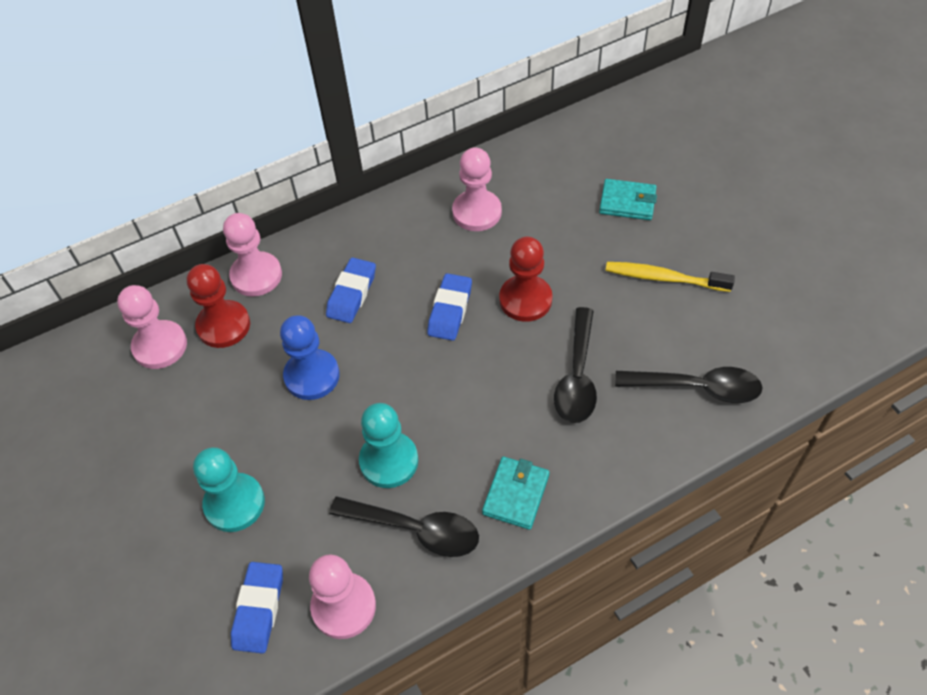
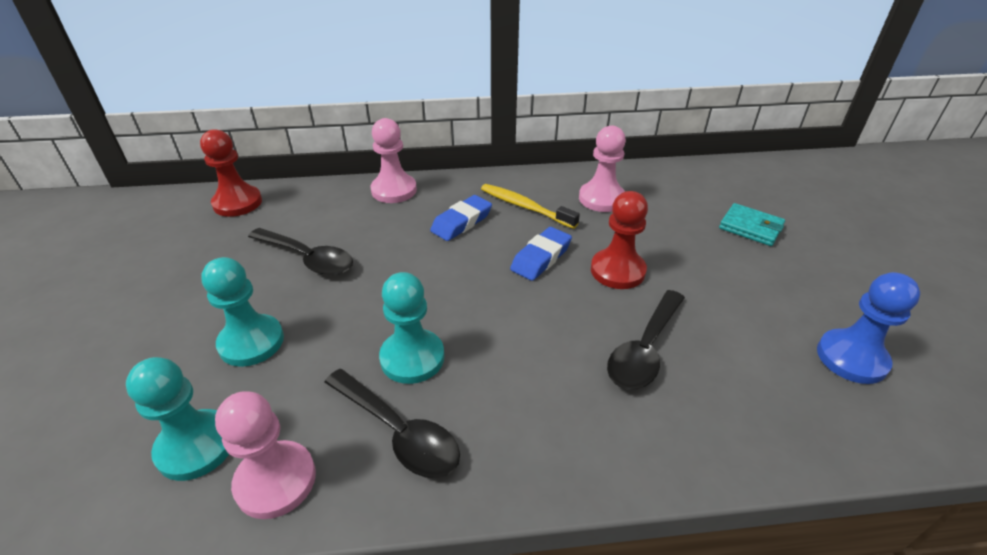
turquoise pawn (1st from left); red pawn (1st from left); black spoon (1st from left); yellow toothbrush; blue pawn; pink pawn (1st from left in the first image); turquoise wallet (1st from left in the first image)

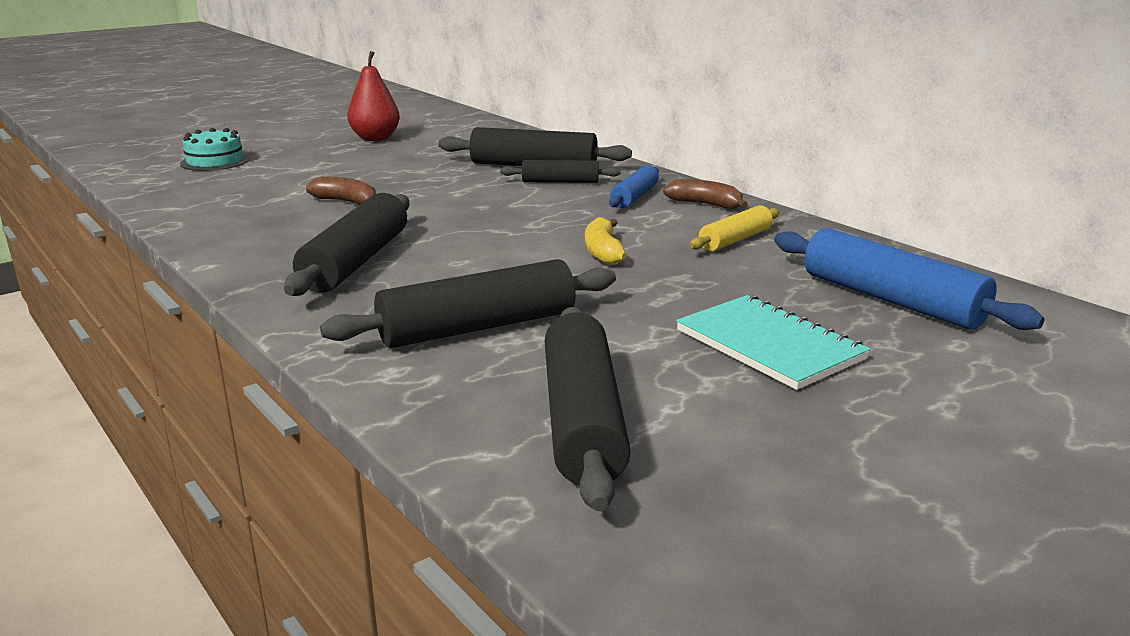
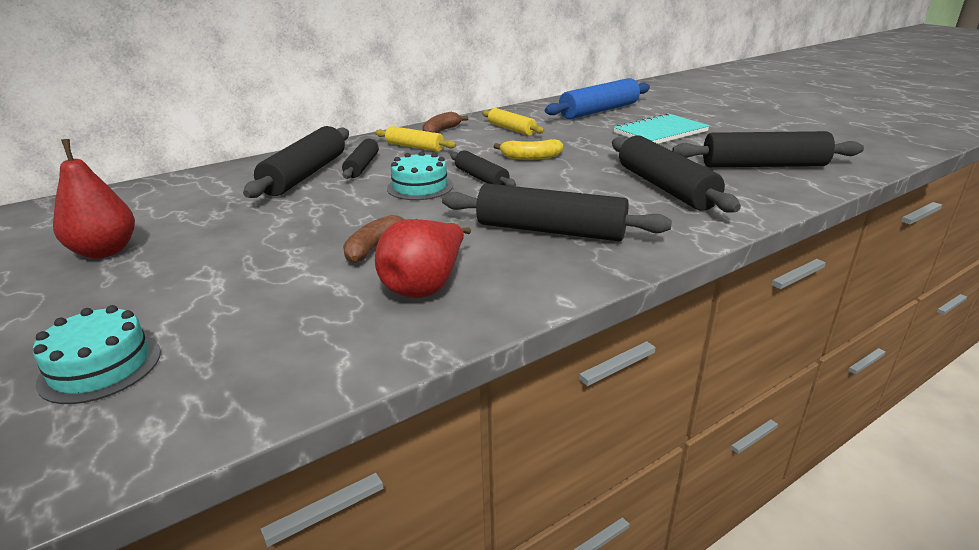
yellow rolling pin (1st from left); red pear (2nd from left); turquoise cake (2nd from left); black rolling pin (3rd from left)

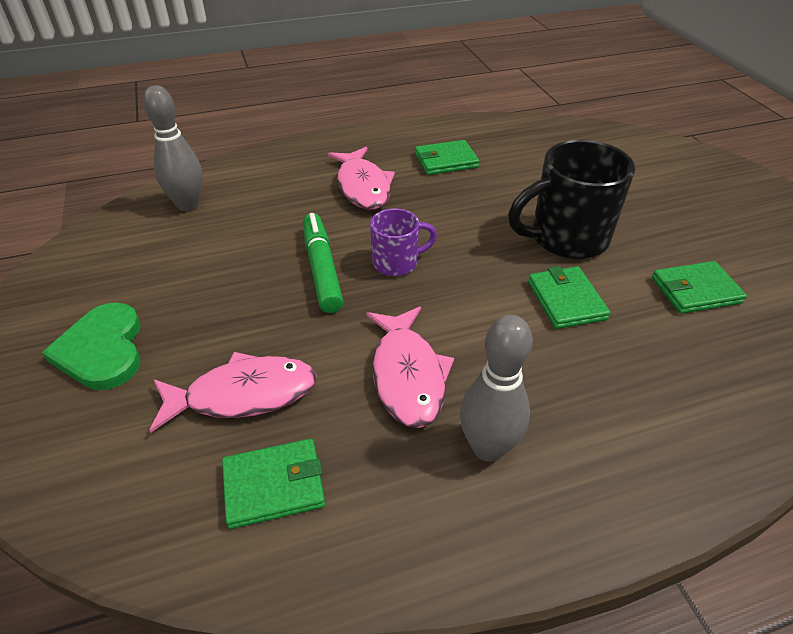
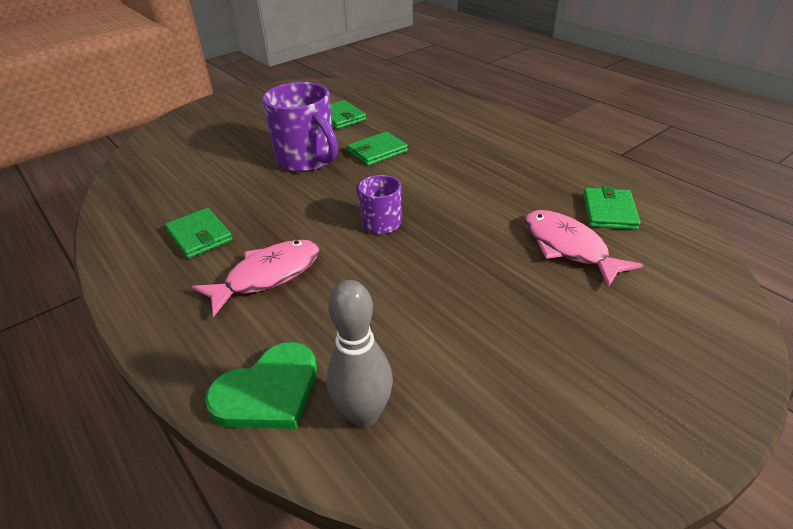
green heart; purple mug (1st from left); green wallet (4th from left); green marker; pink fish (3rd from left in the first image); grey bowling pin (2nd from left in the first image)

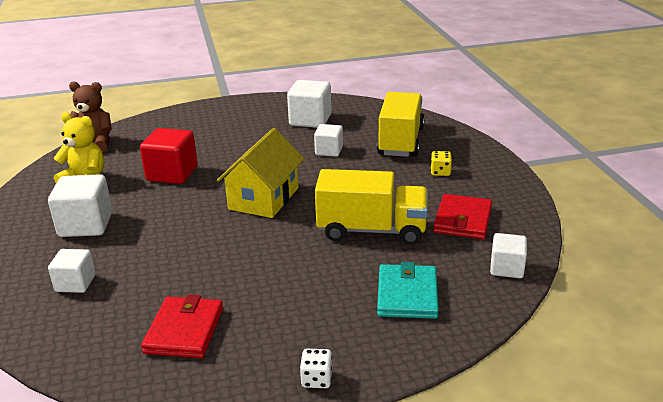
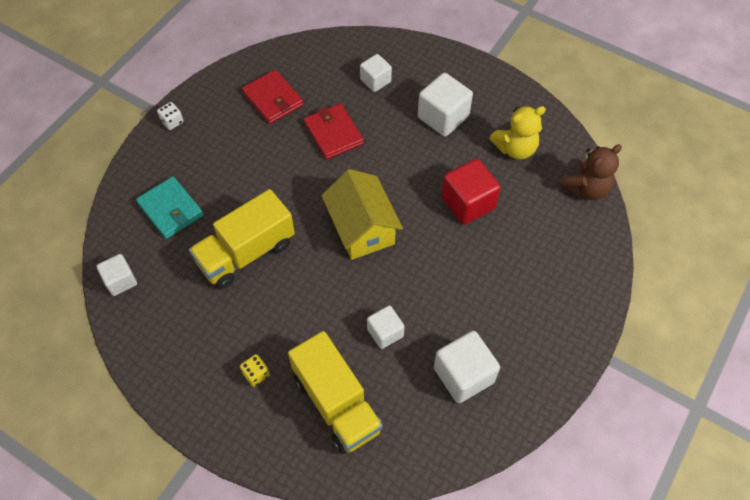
red wallet (2nd from left)

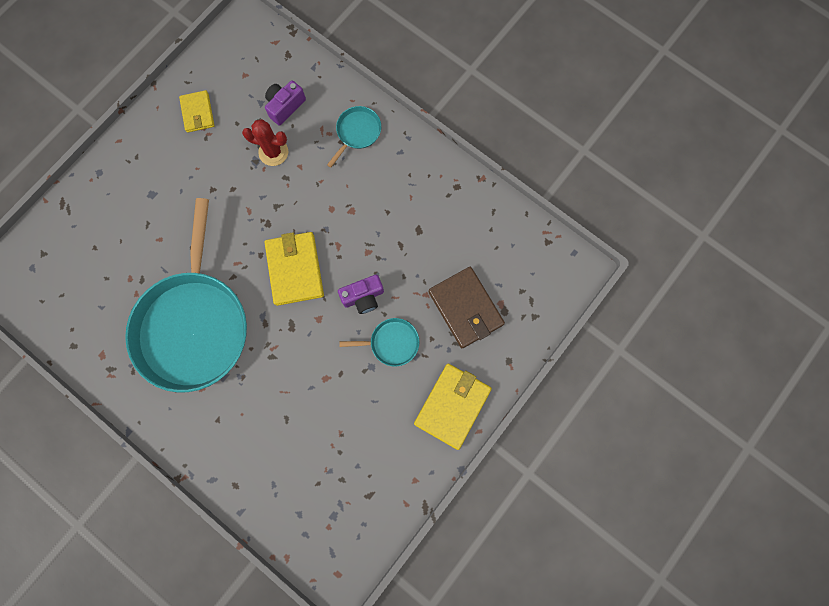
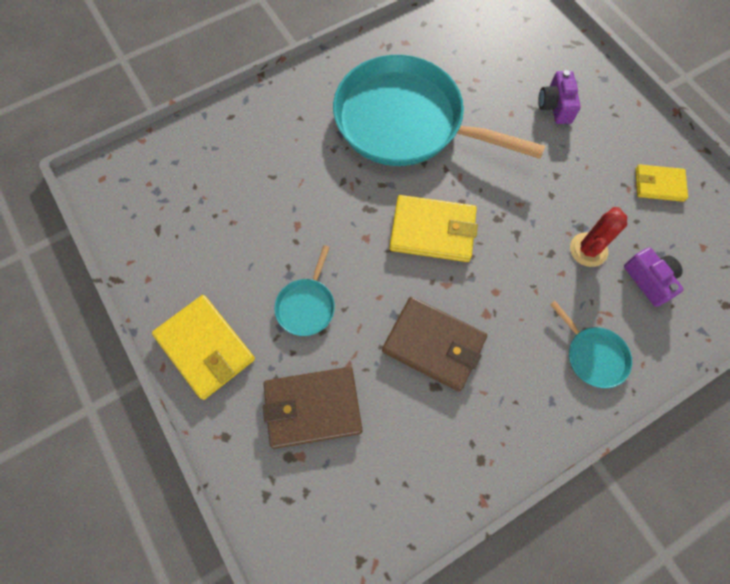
brown wallet (2nd from left); purple camera (1st from left)

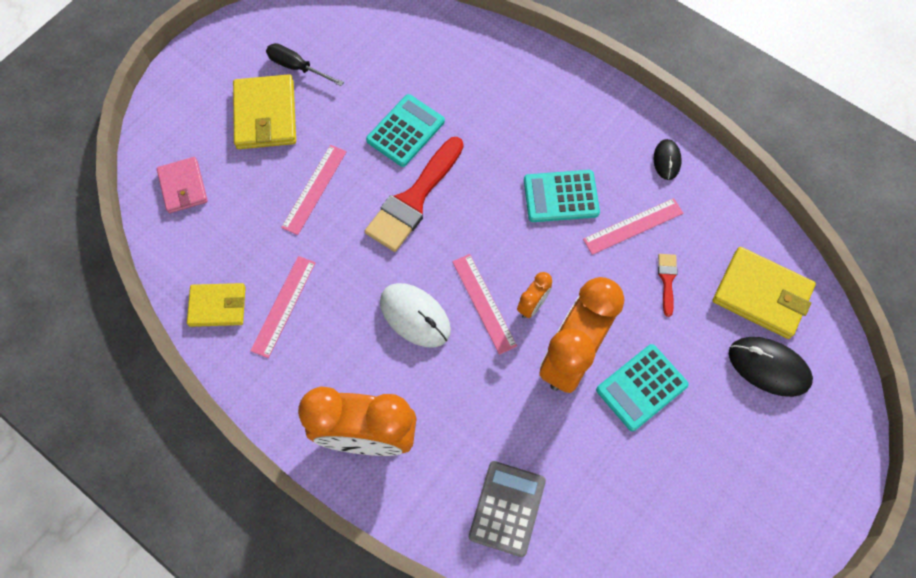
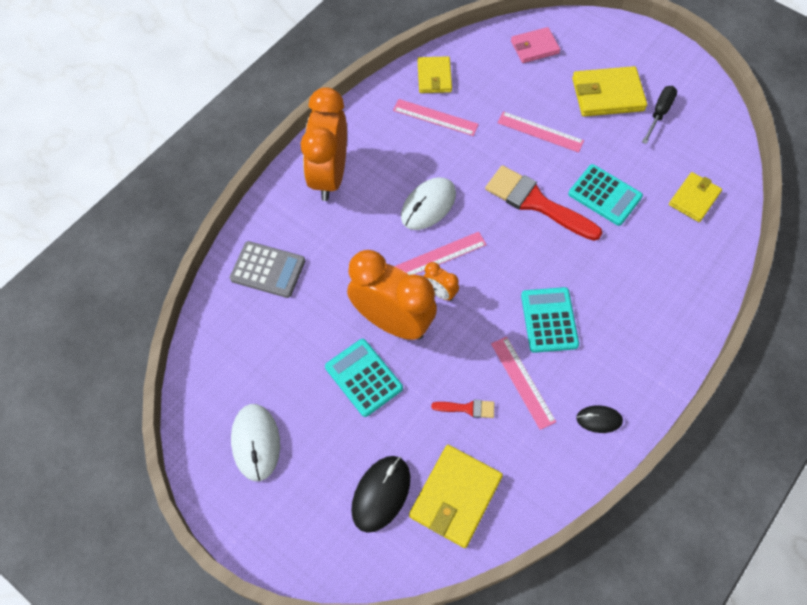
white mouse (1st from left); yellow wallet (4th from left)

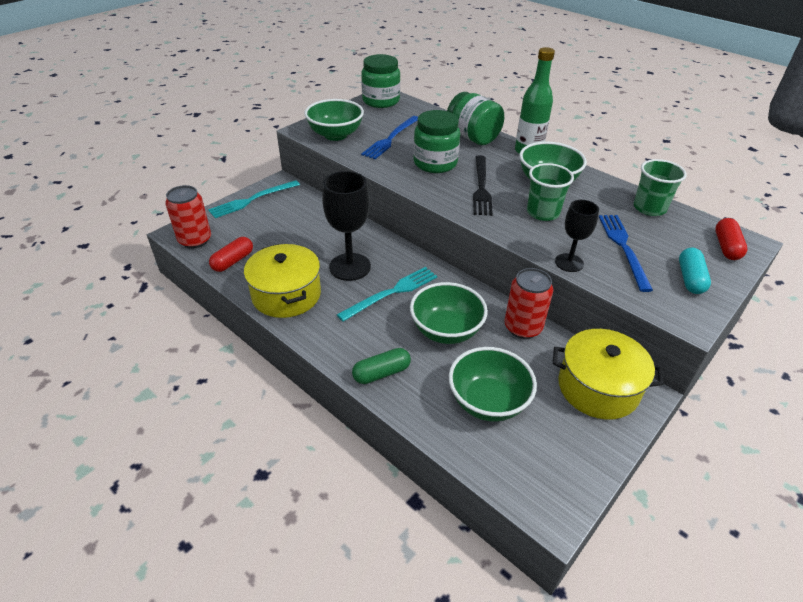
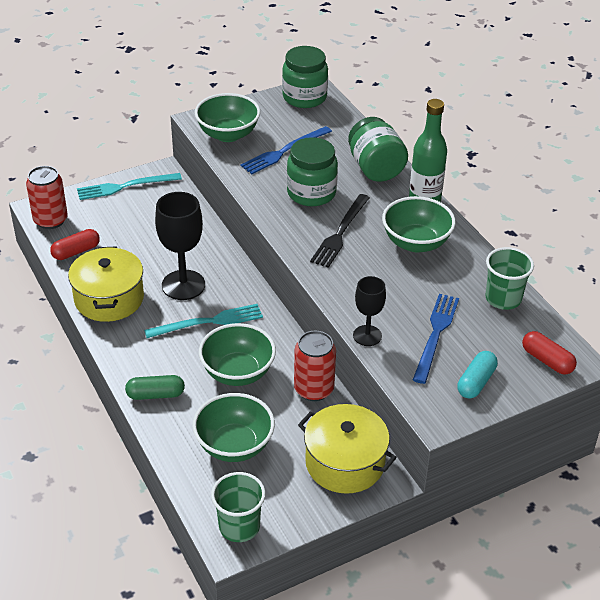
green cup (1st from left); red capsule (2nd from left)

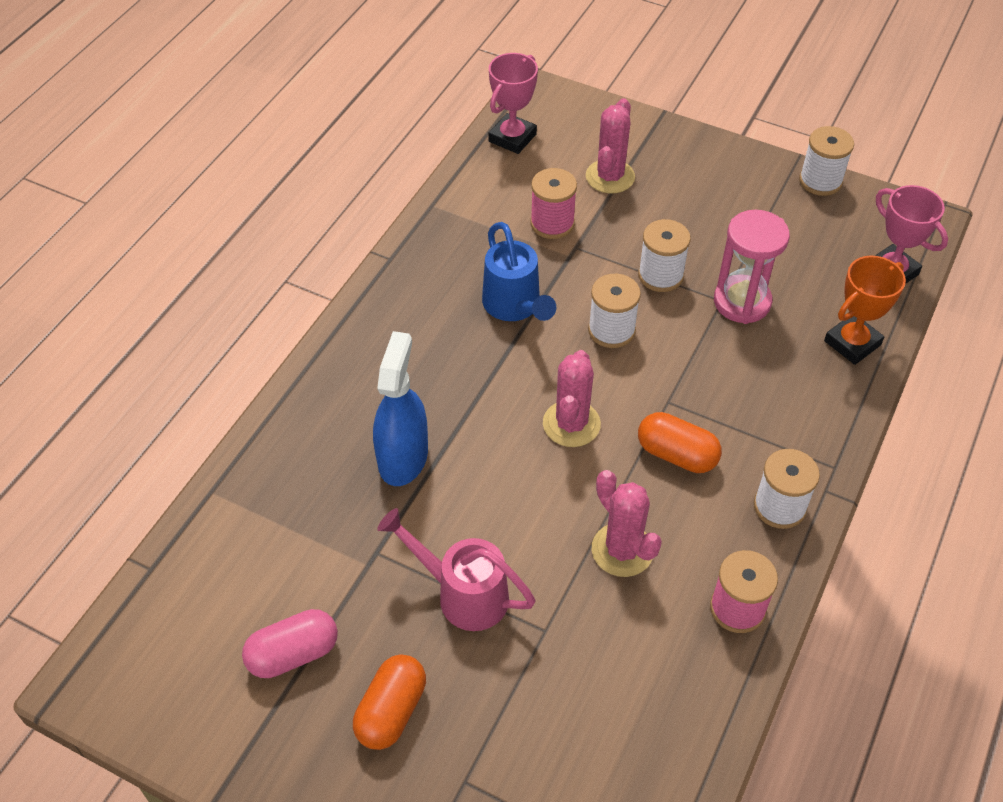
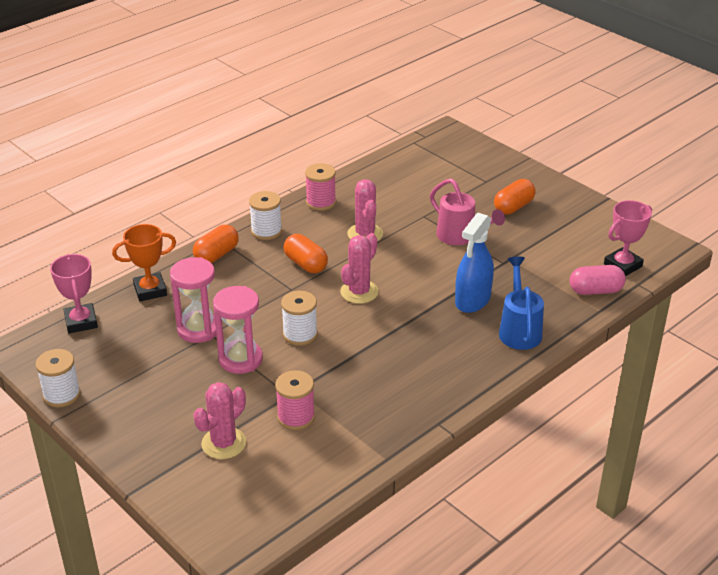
orange capsule (1st from left); pink hourglass (2nd from left); blue watering can; pink capsule; pink trophy (2nd from left)

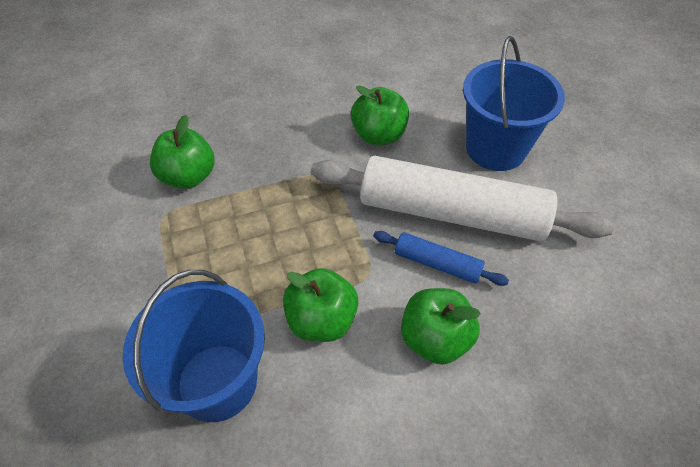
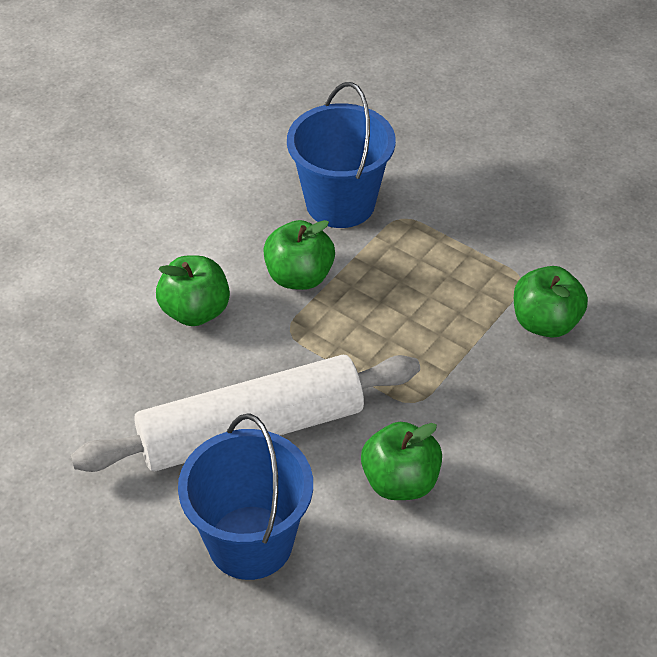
blue rolling pin

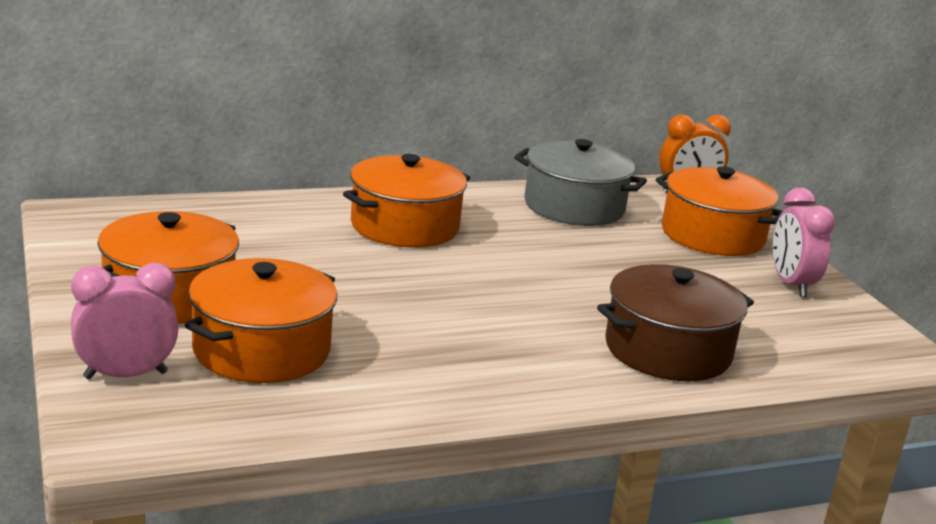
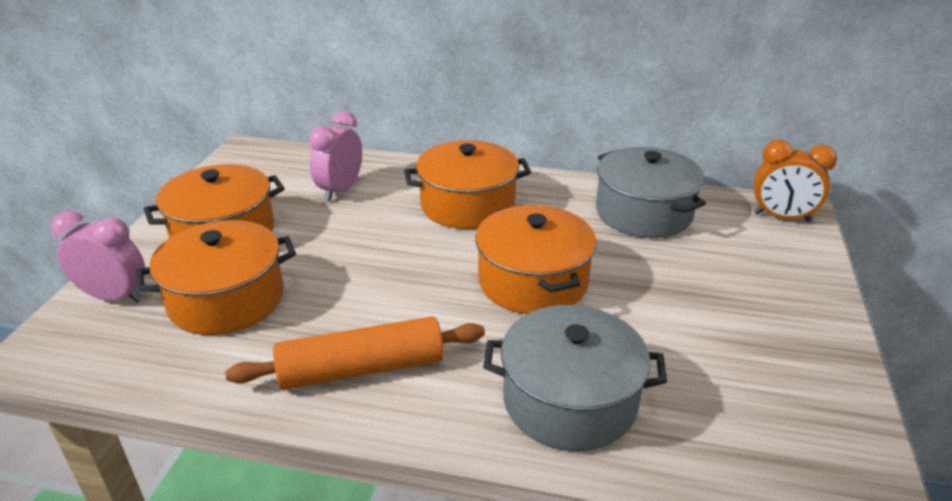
orange rolling pin; pink clock (2nd from left); orange pot (4th from left); grey pot (1st from left)

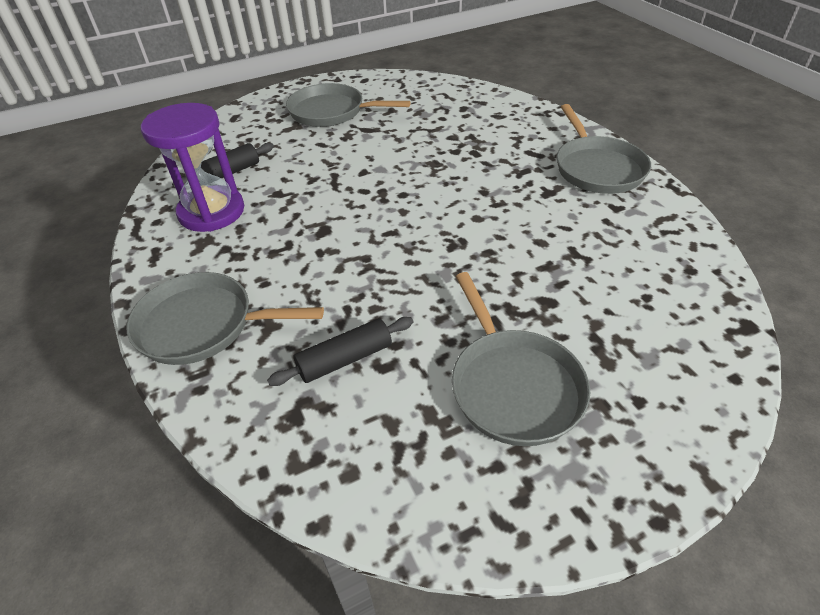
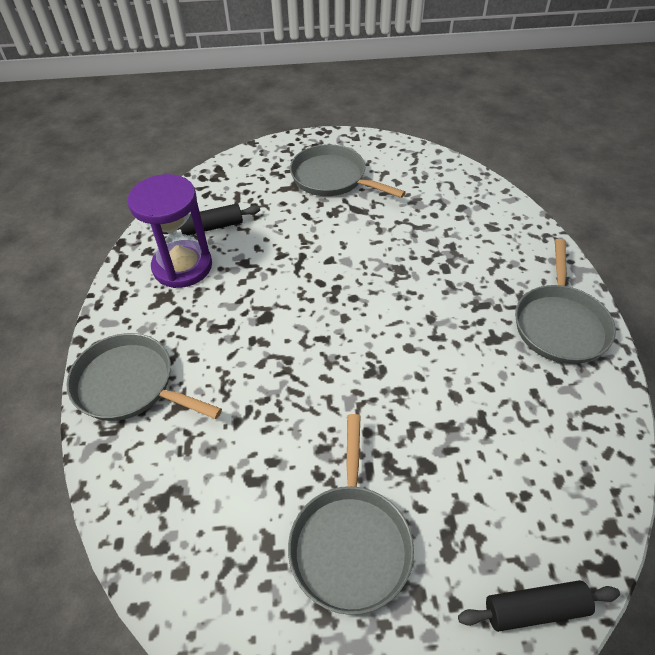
black rolling pin (2nd from left)

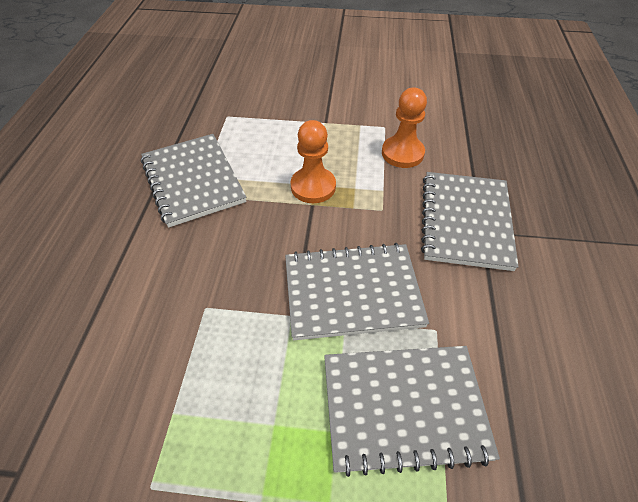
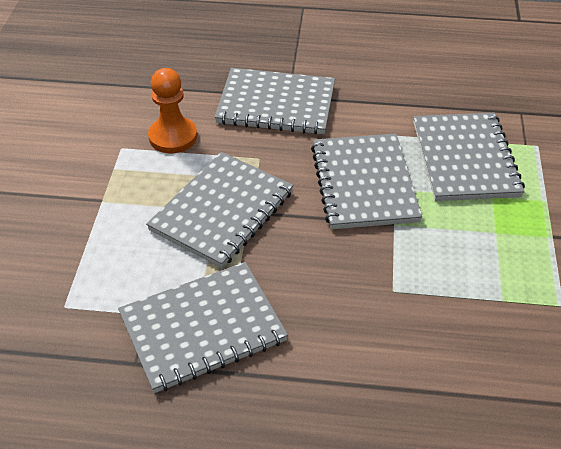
grey notebook (2nd from left)

